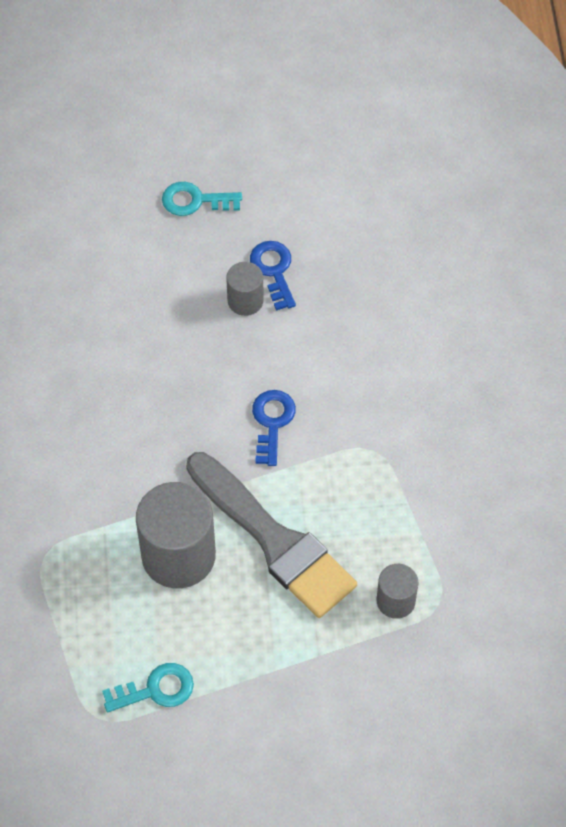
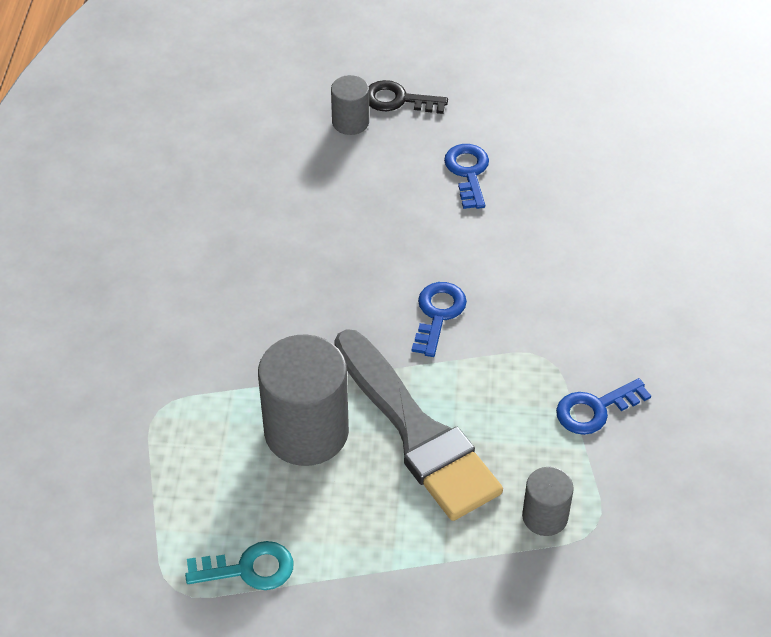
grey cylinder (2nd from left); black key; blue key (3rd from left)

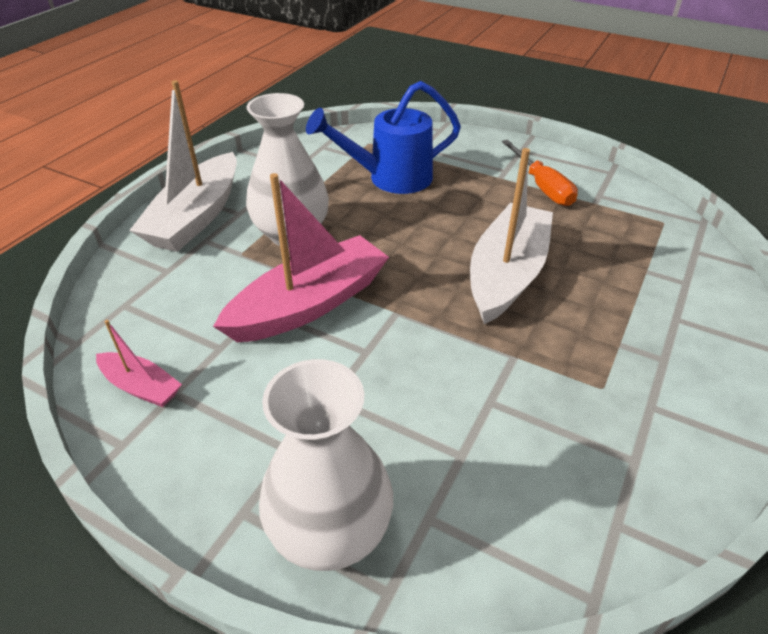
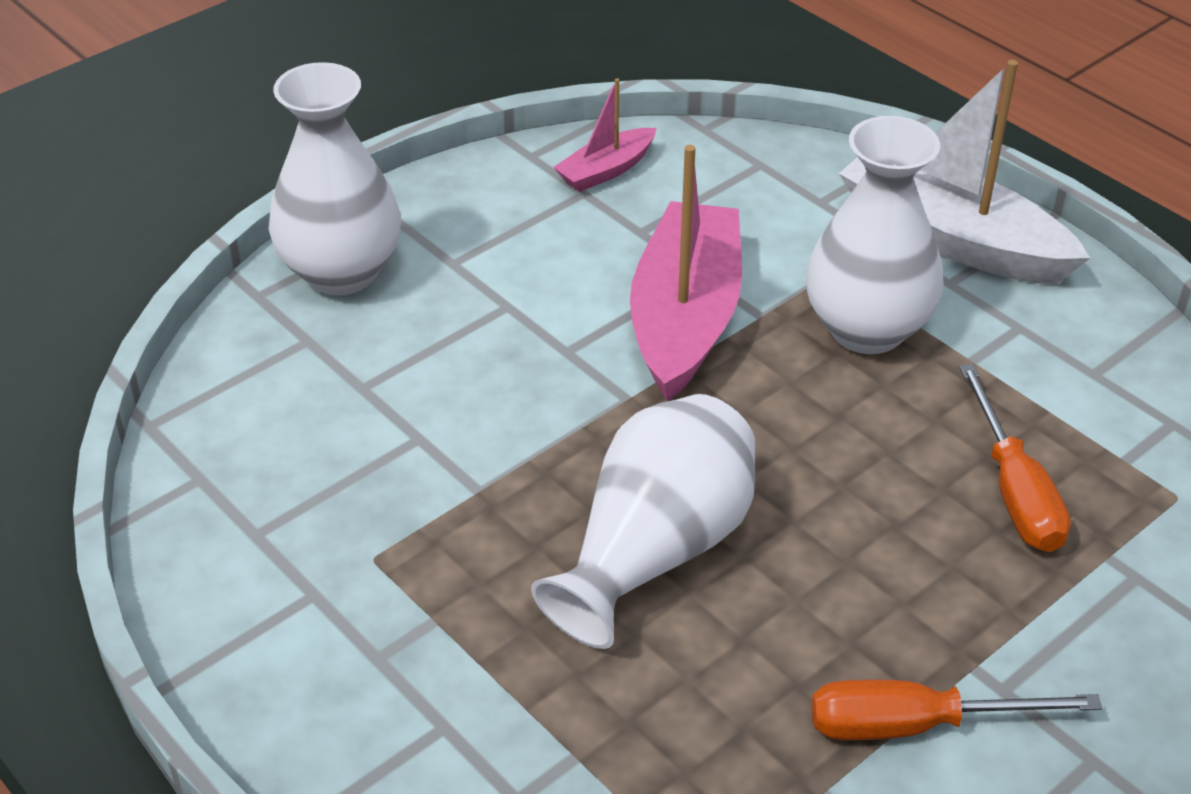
white vase (2nd from left); pink boat (2nd from left); orange screwdriver (2nd from left)

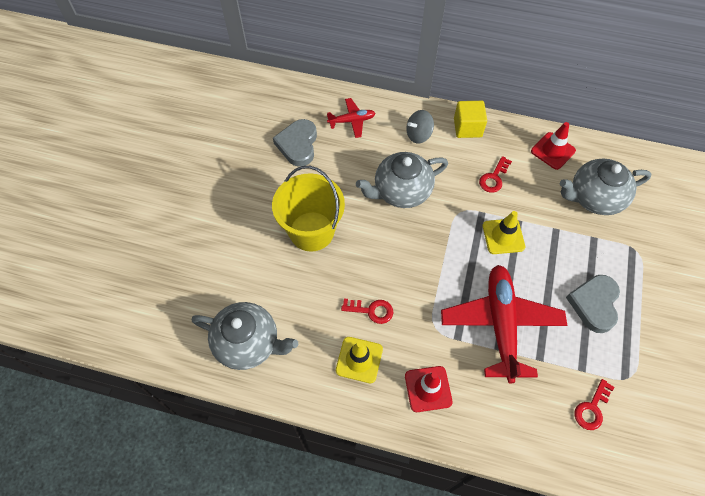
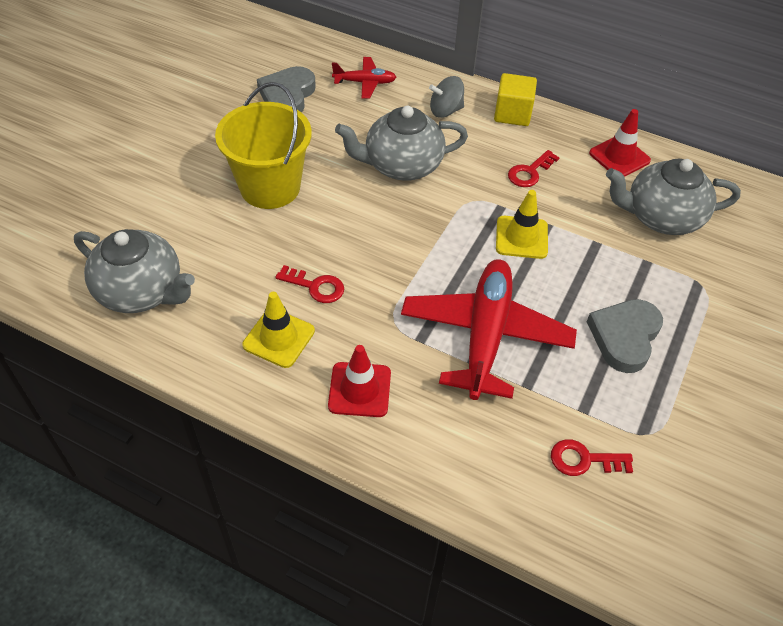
red key (3rd from left)

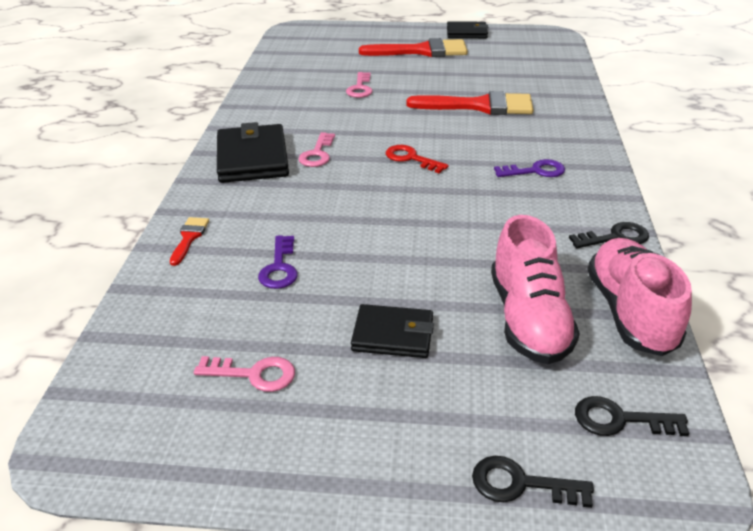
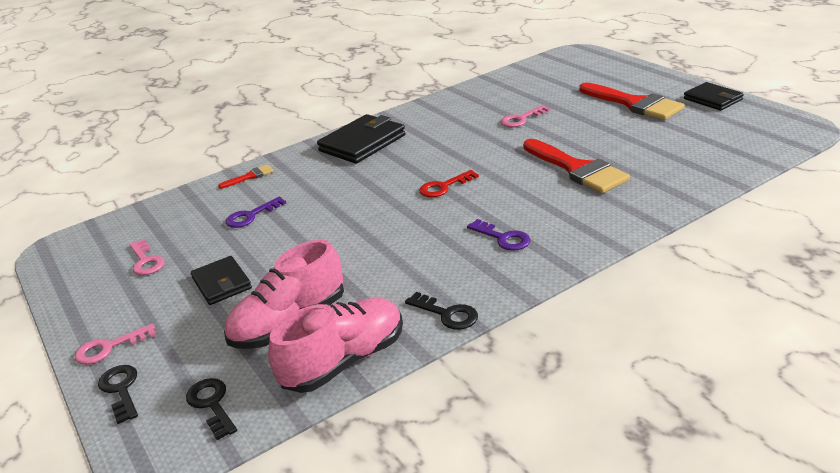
pink key (1st from left); red key

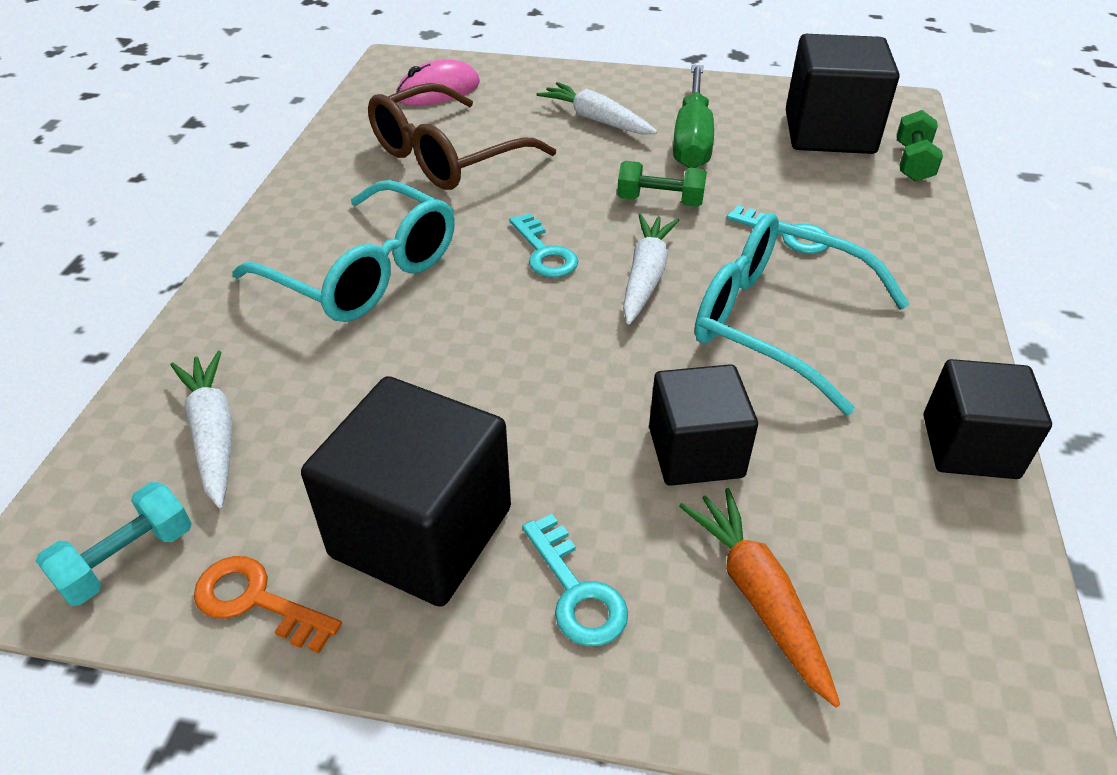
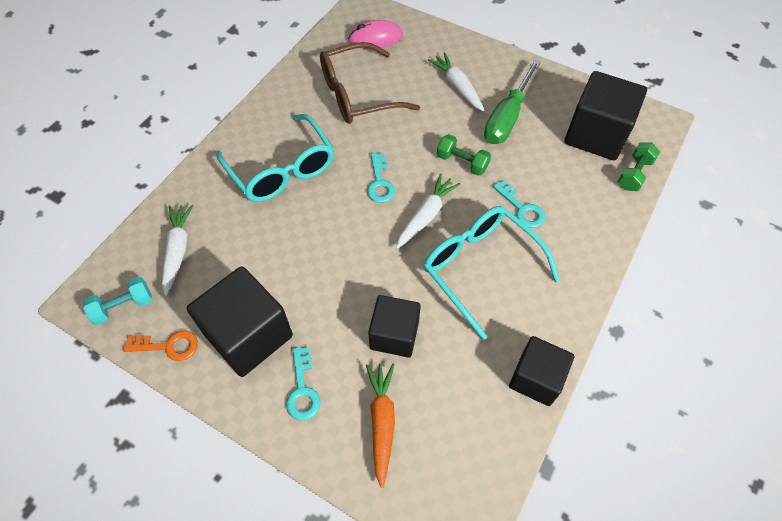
orange key

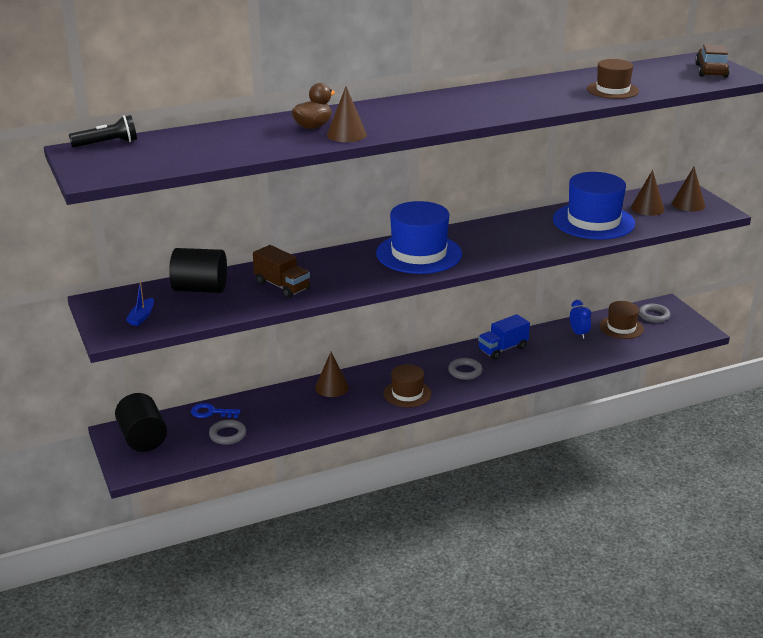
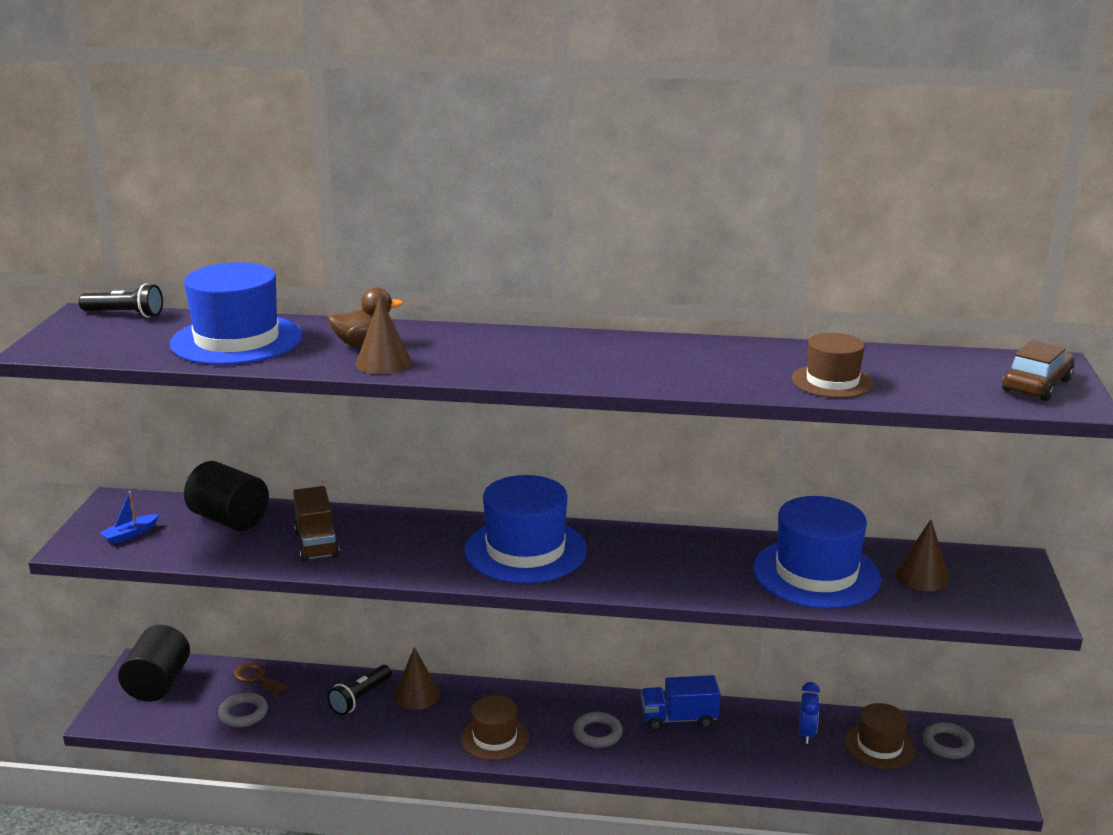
blue hat (1st from left); brown key; black flashlight (2nd from left); brown cone (4th from left in the first image)

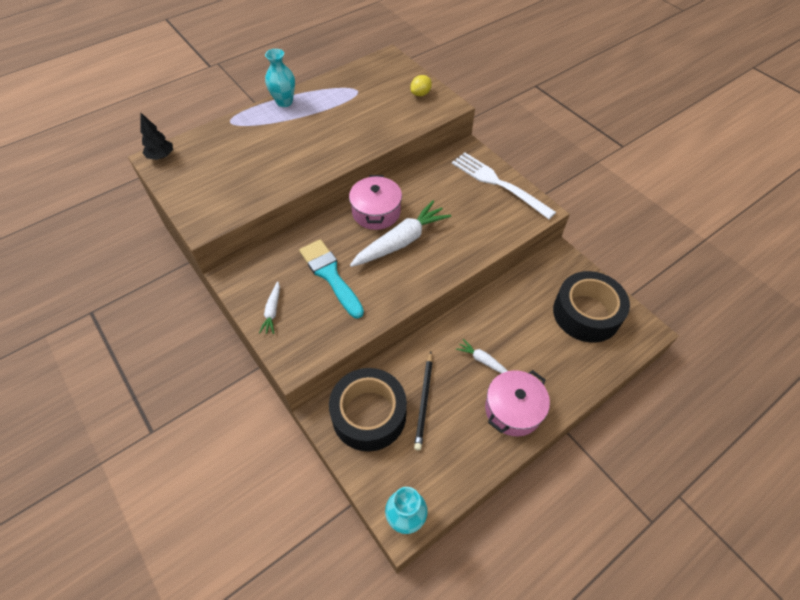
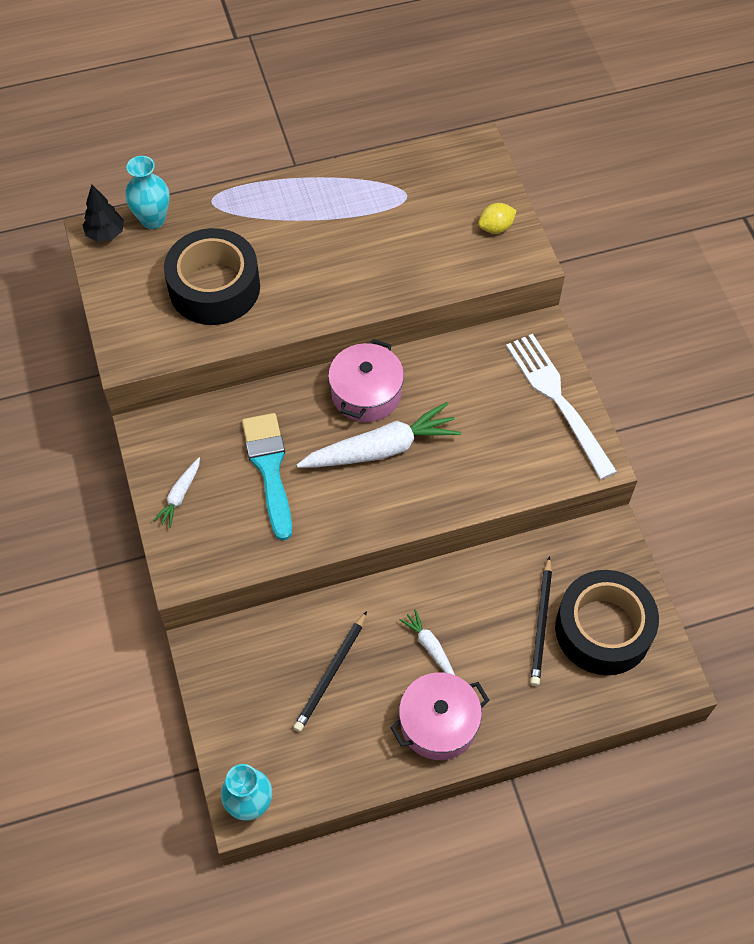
turquoise vase (1st from left); black tape (1st from left); black pencil (2nd from left)

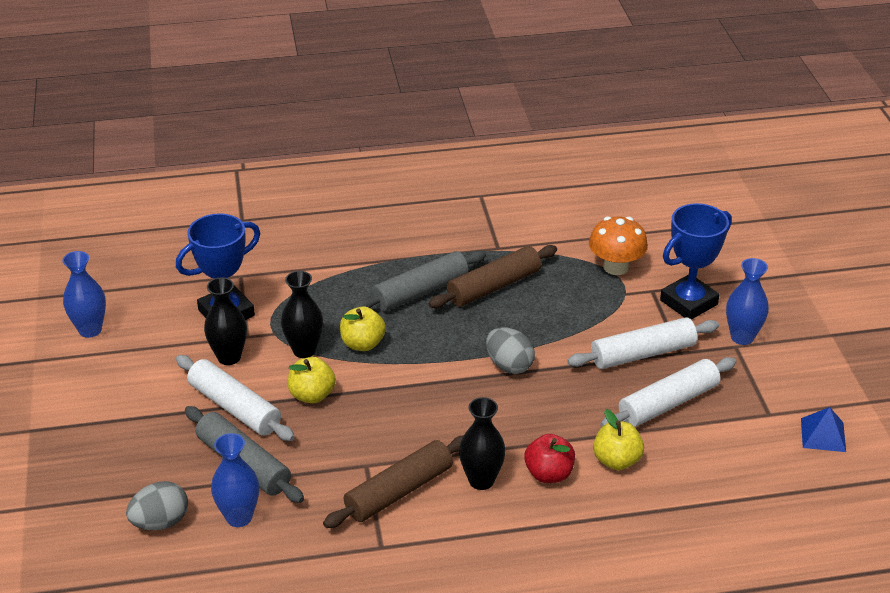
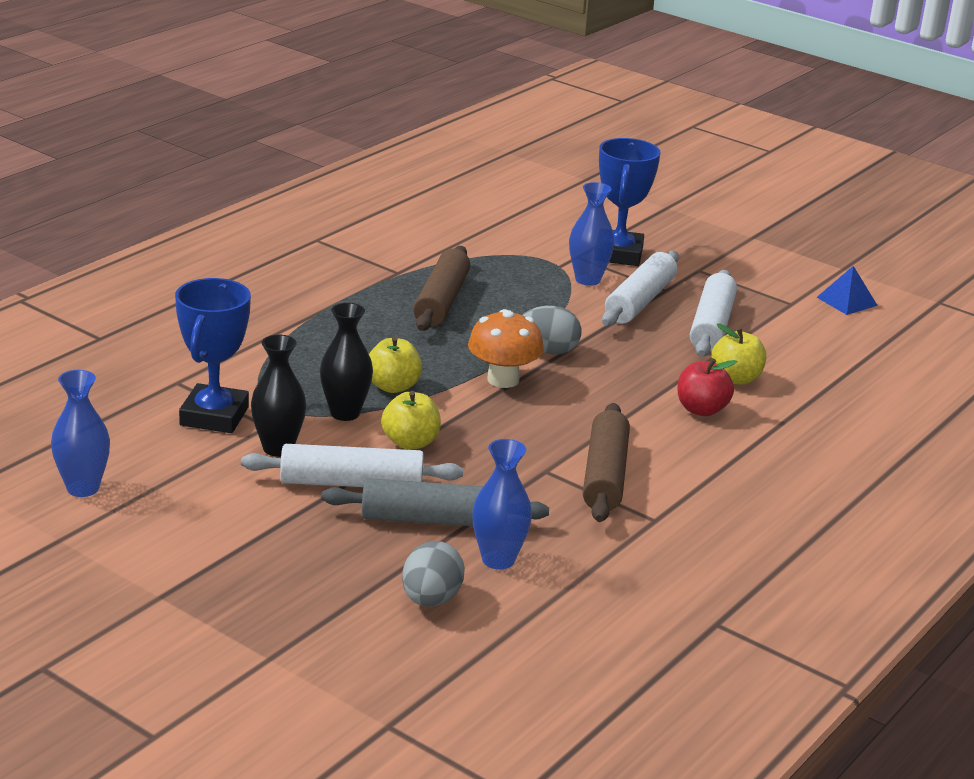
orange mushroom; blue vase (3rd from left); grey rolling pin (2nd from left in the first image); black vase (3rd from left in the first image)

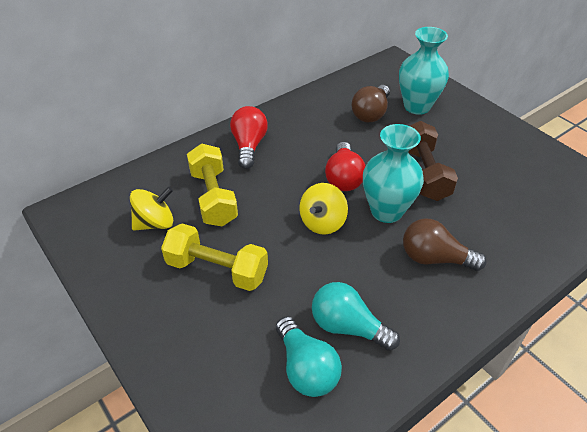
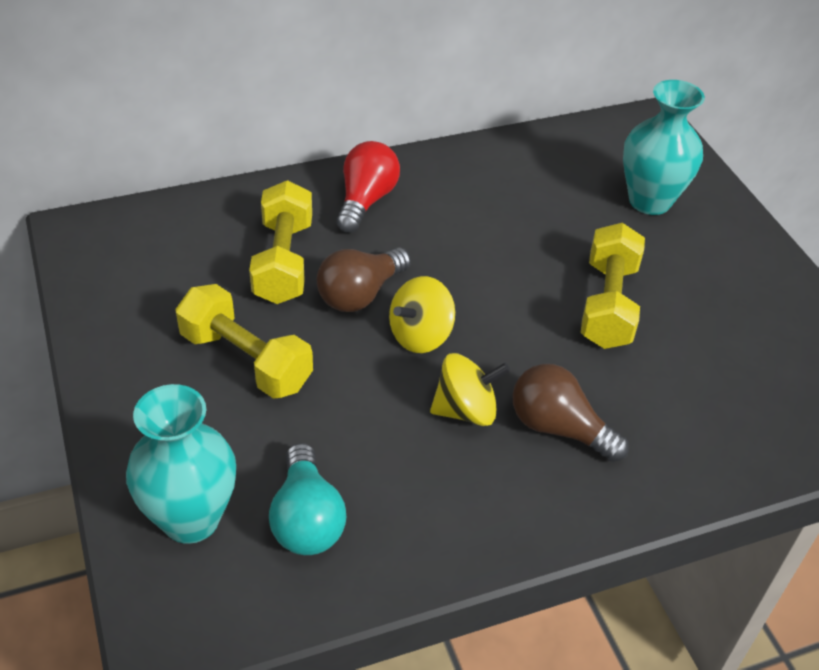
turquoise vase (1st from left); brown light bulb (1st from left); yellow spinning top (2nd from left); yellow dumbbell (3rd from left); turquoise light bulb (2nd from left in the first image); red light bulb (2nd from left in the first image)

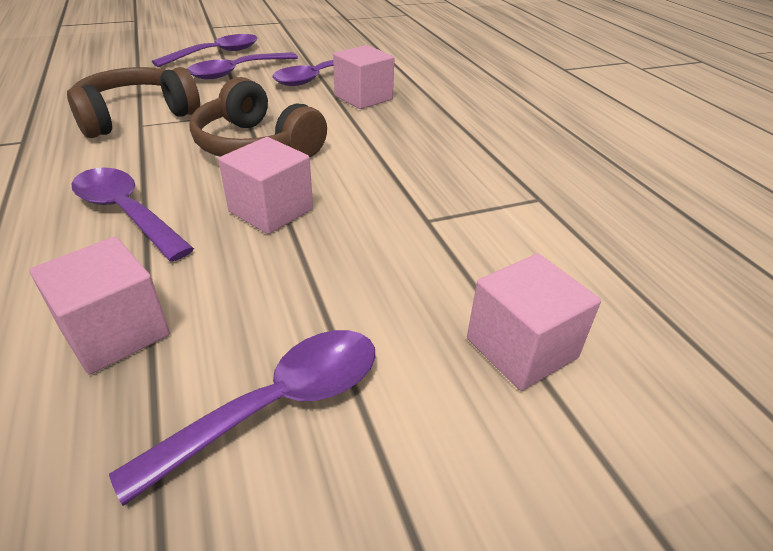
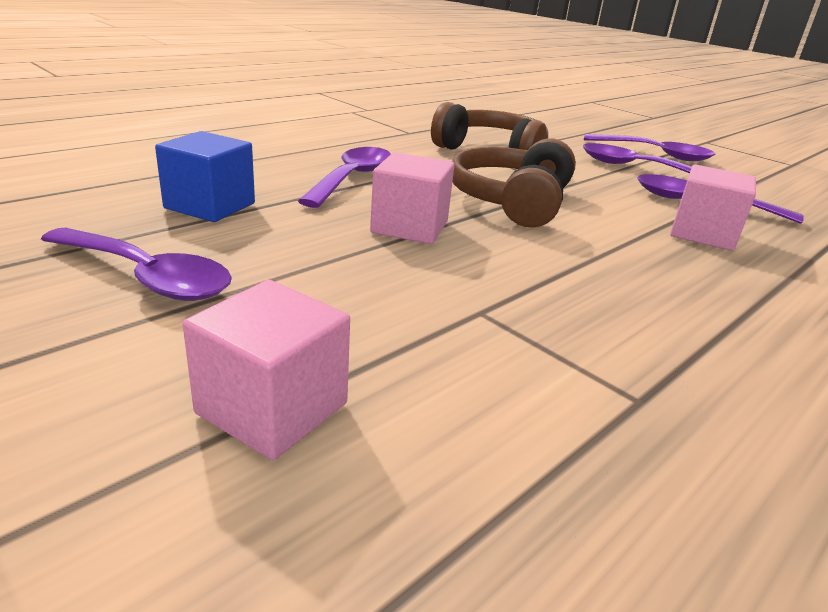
blue cube

